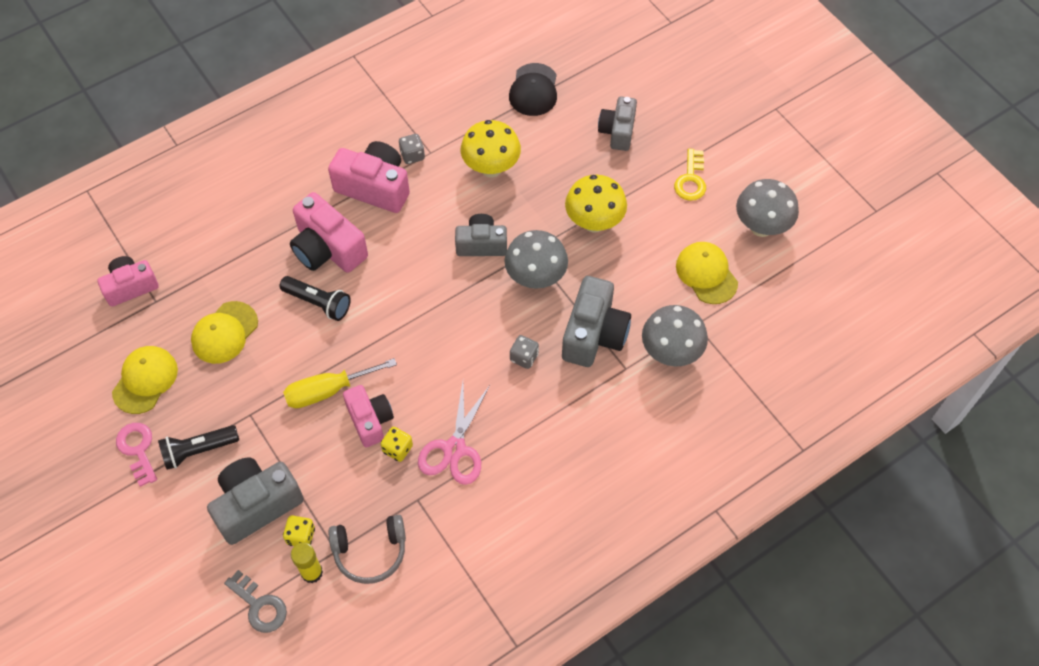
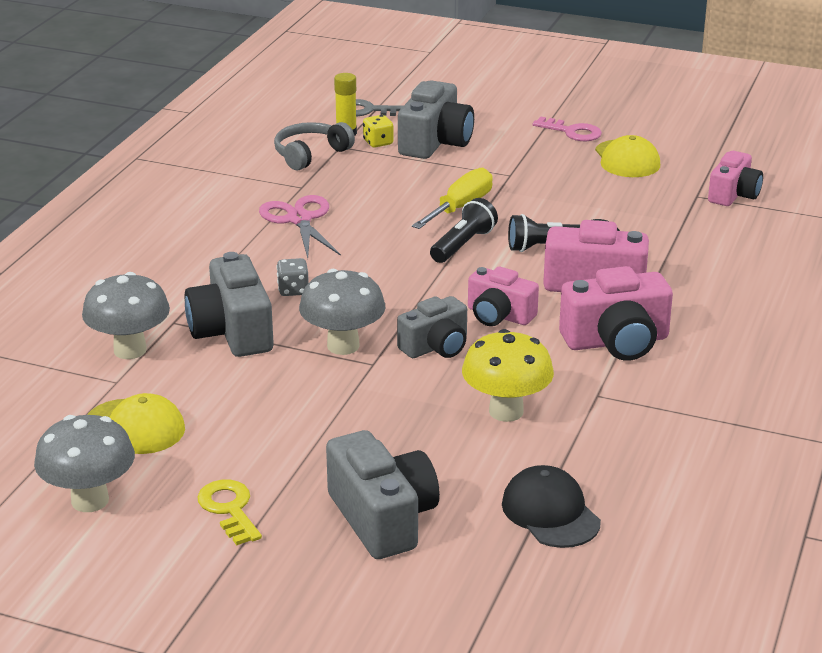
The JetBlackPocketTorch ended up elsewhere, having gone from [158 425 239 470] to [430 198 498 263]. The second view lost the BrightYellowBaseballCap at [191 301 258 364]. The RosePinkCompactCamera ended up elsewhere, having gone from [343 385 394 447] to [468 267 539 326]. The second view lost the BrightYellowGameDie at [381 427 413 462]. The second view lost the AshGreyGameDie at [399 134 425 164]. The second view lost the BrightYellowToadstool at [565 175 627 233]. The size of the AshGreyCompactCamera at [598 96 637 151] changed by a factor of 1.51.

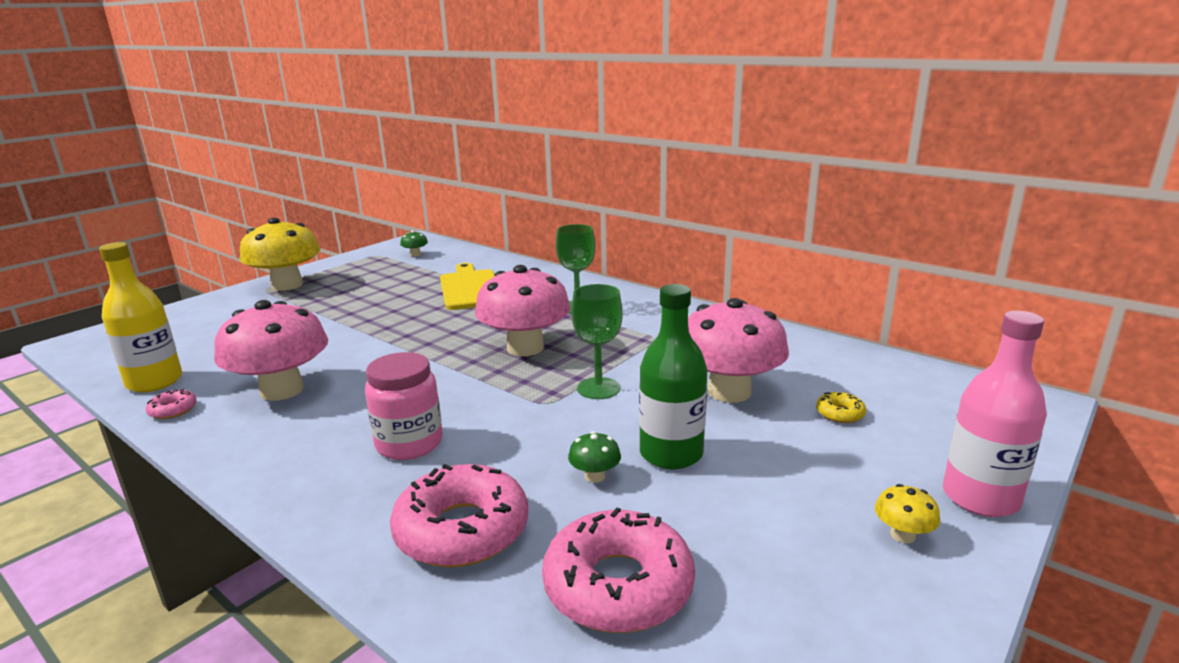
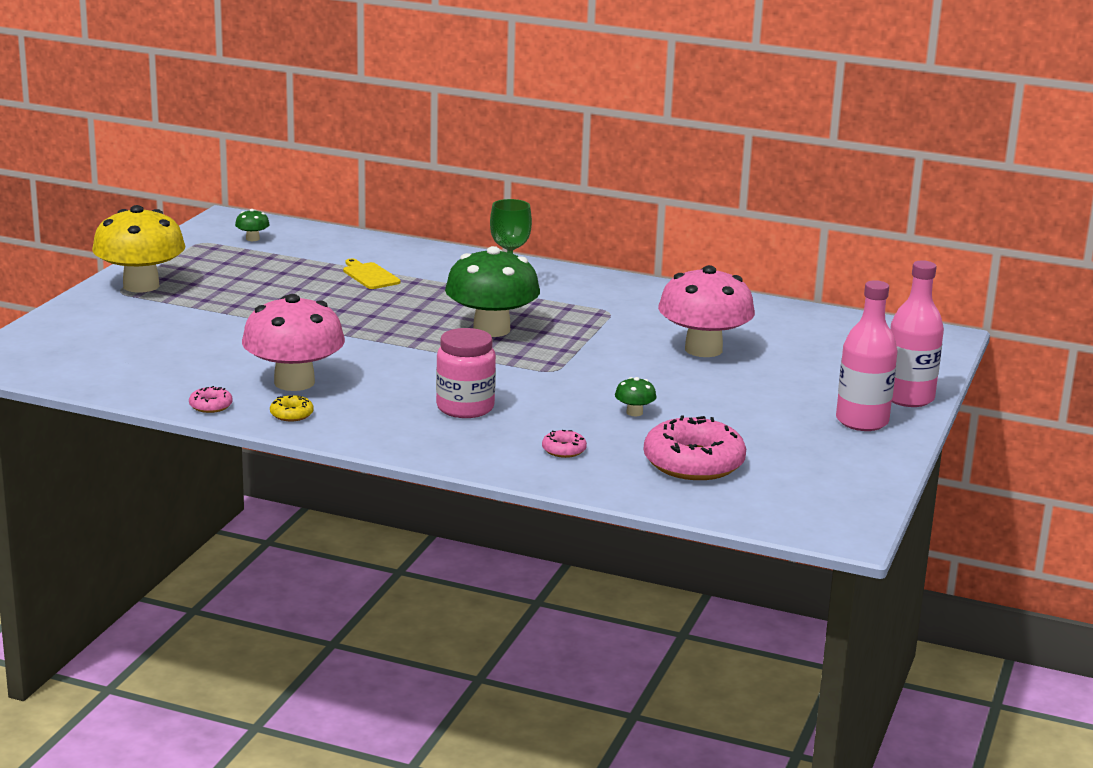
The second view lost the BrightYellowBottle at [99 242 182 393]. The size of the RosePinkDonut at [390 464 528 567] changed by a factor of 0.44. The size of the BrightYellowCuttingBoard at [440 263 494 310] changed by a factor of 0.57. What was the RosePinkToadstool at [475 265 571 356] turned into the LeafGreenToadstool at [445 246 540 337]. The second view lost the LeafGreenGoblet at [572 284 623 399]. The second view lost the LeafGreenBottle at [639 284 707 469]. The BrightYellowDonut ended up elsewhere, having gone from [816 392 866 423] to [270 395 314 422]. Where the BrightYellowToadstool stood at [875 484 940 543], the RosePinkBottle came to stand at [836 280 898 431].

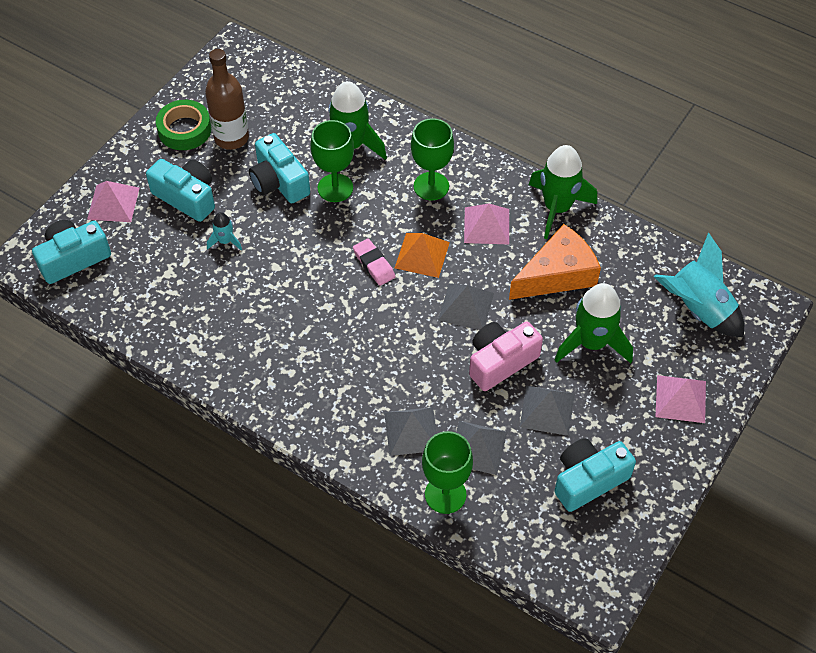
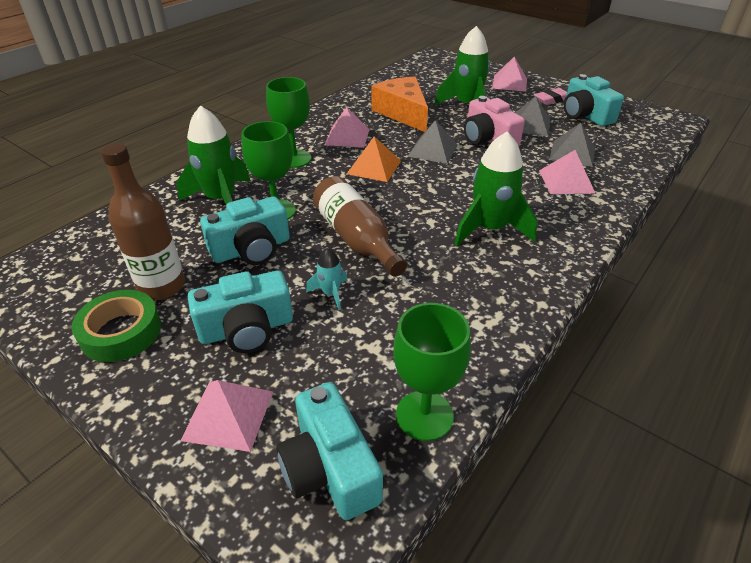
The TealCompactCamera at [146 159 215 222] ended up facing another way, 150 degrees counterclockwise from before. The RosePinkGumEraser ended up elsewhere, having gone from [353 239 395 286] to [534 88 567 105]. What was the AshGreyPyramid at [384 407 437 456] turned into the RosePinkPyramid at [539 150 596 194]. The LeafGreenGoblet ended up elsewhere, having gone from [422 431 473 514] to [393 303 471 441]. The LeafGreenSpaceship ended up elsewhere, having gone from [529 145 597 239] to [454 132 537 246]. The second view lost the TealSpaceship at [654 233 744 337]. The second view gained the BrownBottle at [313 176 407 277].

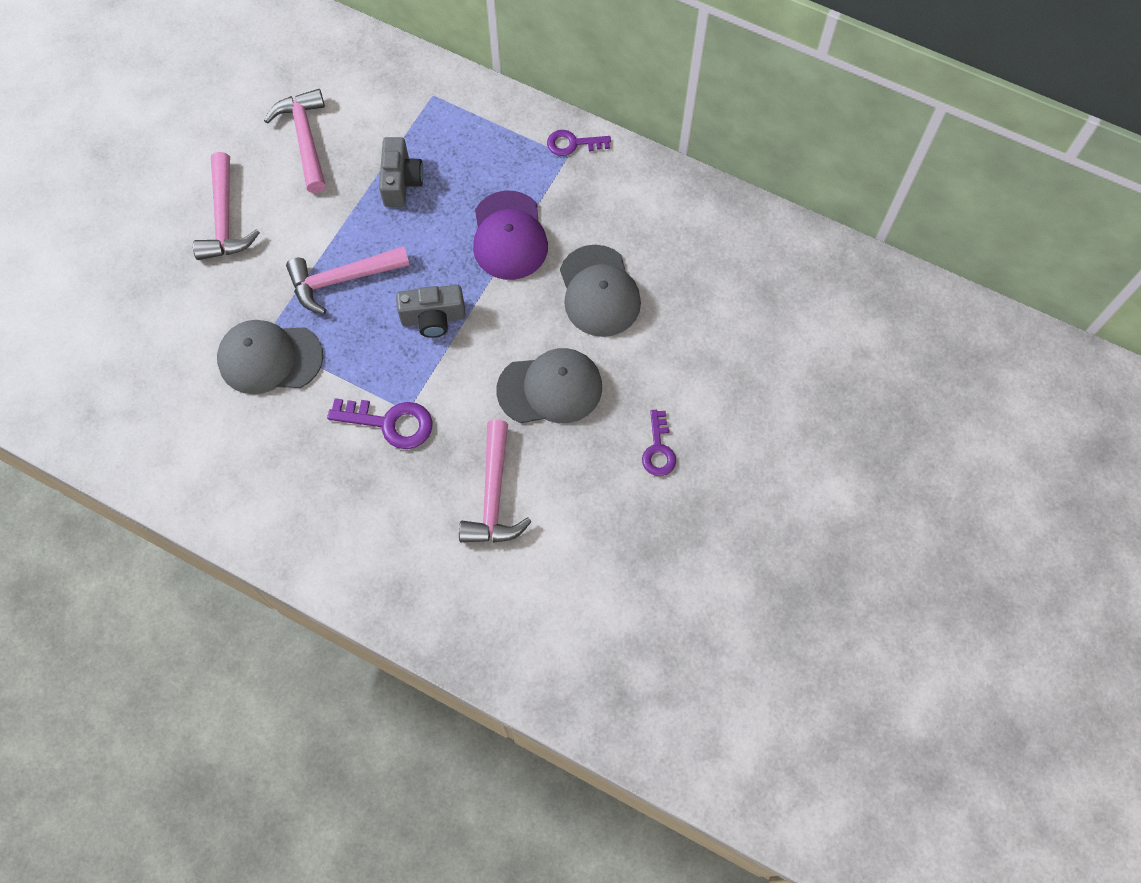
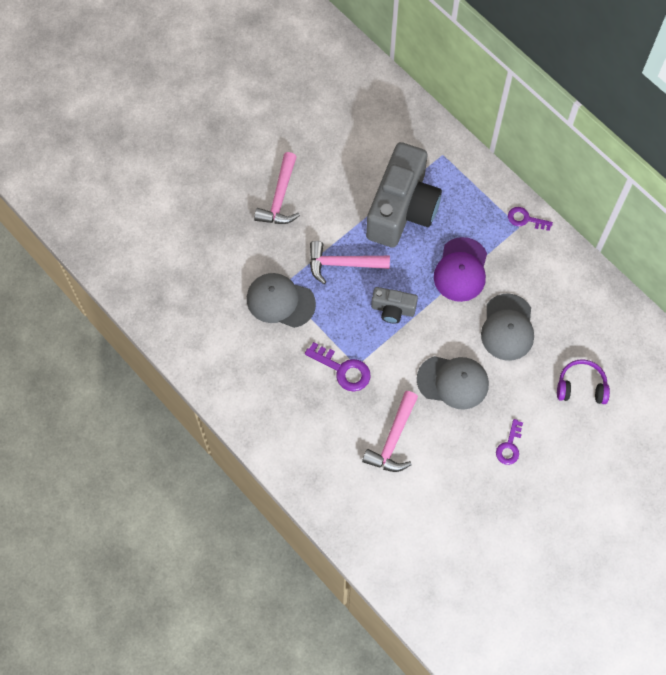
The second view lost the RosePinkCarpenter'sHammer at [264 89 326 193]. The size of the AshGreyCompactCamera at [379 137 424 207] changed by a factor of 2.15. The second view gained the PurpleHeadphones at [557 359 610 404].

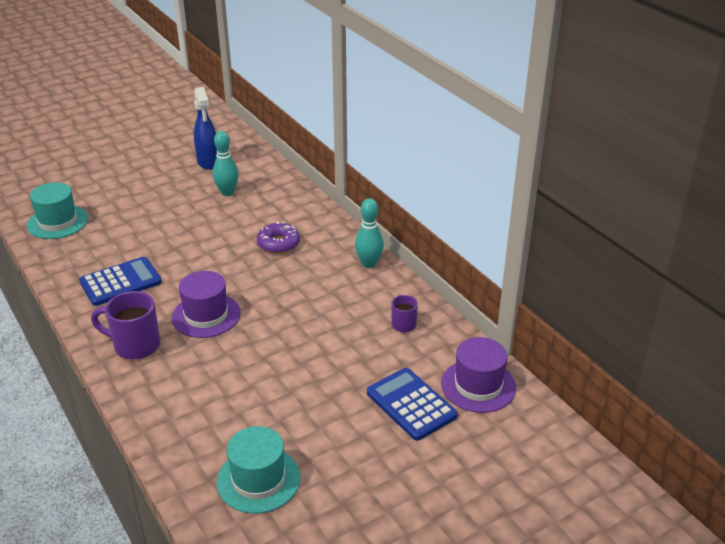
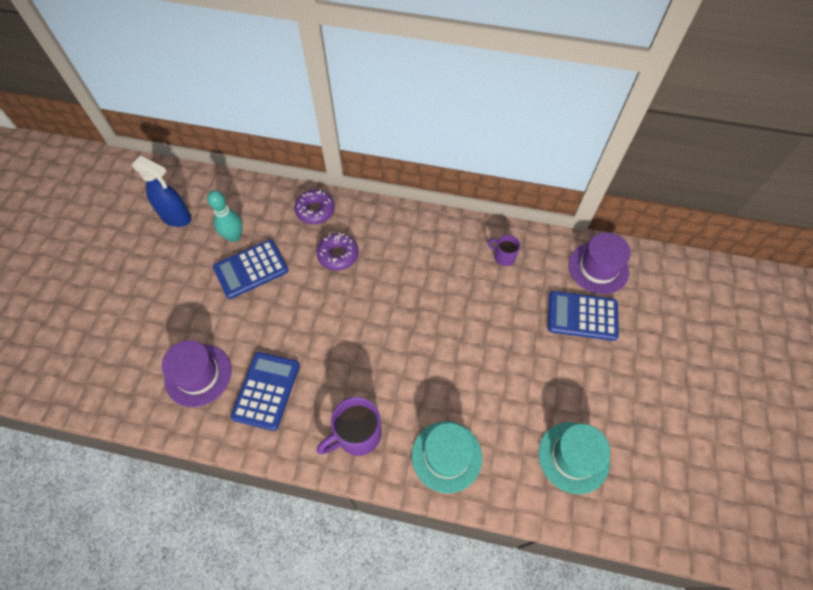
The TealHat ended up elsewhere, having gone from [27 182 88 239] to [412 421 482 493]. The PurpleHat ended up elsewhere, having gone from [172 271 241 338] to [162 340 232 407]. The second view lost the TealTenpin at [355 198 384 268]. The second view gained the RoyalBlueAddingMachine at [213 239 288 299]. The second view gained the PurpleDonut at [294 190 335 224].

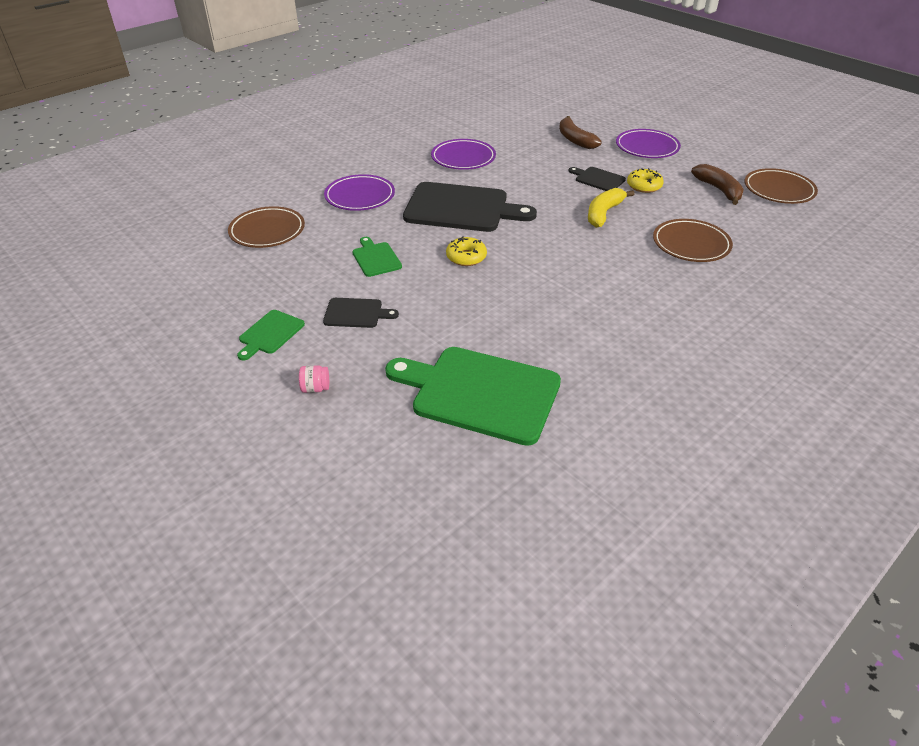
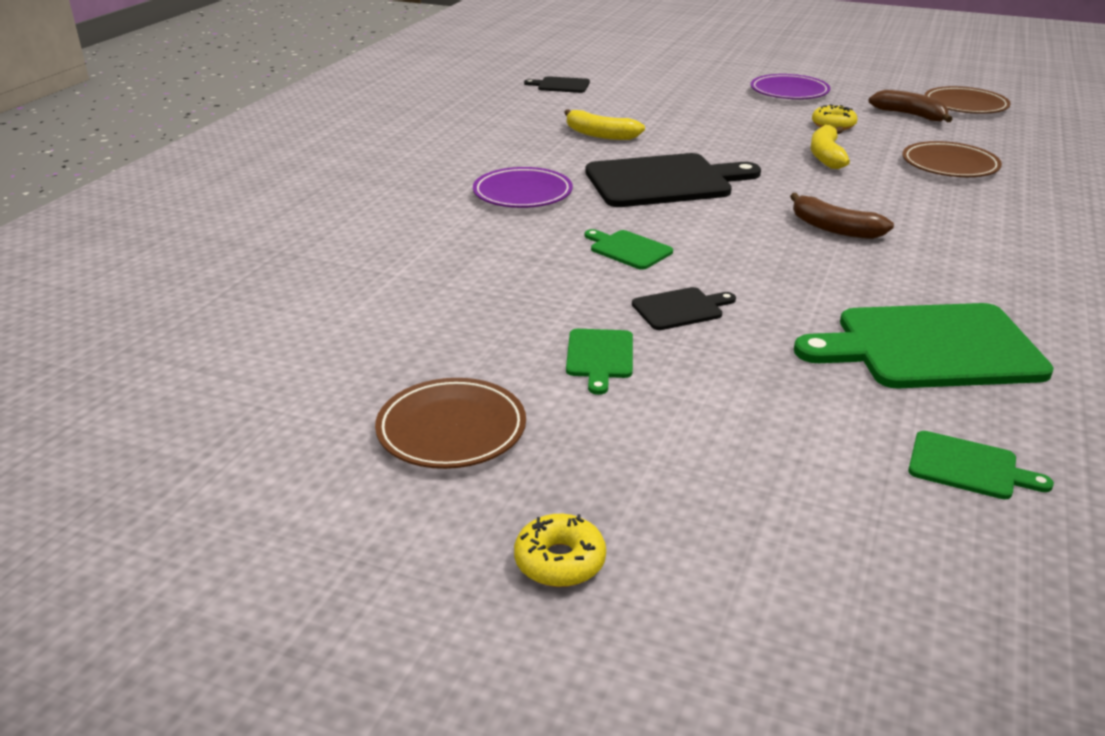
The BrownFlatDish ended up elsewhere, having gone from [228 206 305 248] to [375 378 526 469]. The second view lost the RosePinkJamJar at [299 365 329 393]. Where the PurpleFlatDish stood at [431 139 496 170], the BrightYellowBanana came to stand at [564 109 645 140]. The BrightYellowDonut ended up elsewhere, having gone from [446 236 487 266] to [514 514 606 587]. The BrownBanana ended up elsewhere, having gone from [559 116 602 149] to [790 193 894 239]. The JetBlackCuttingBoard ended up elsewhere, having gone from [569 167 626 191] to [524 76 590 93]. The second view gained the LeafGreenCuttingBoard at [908 431 1054 499].

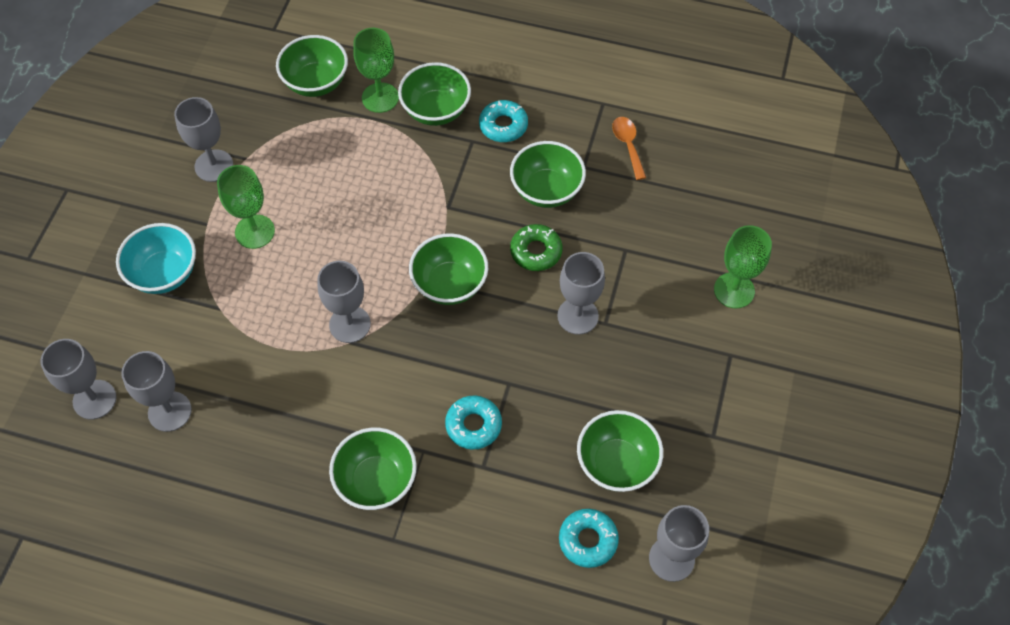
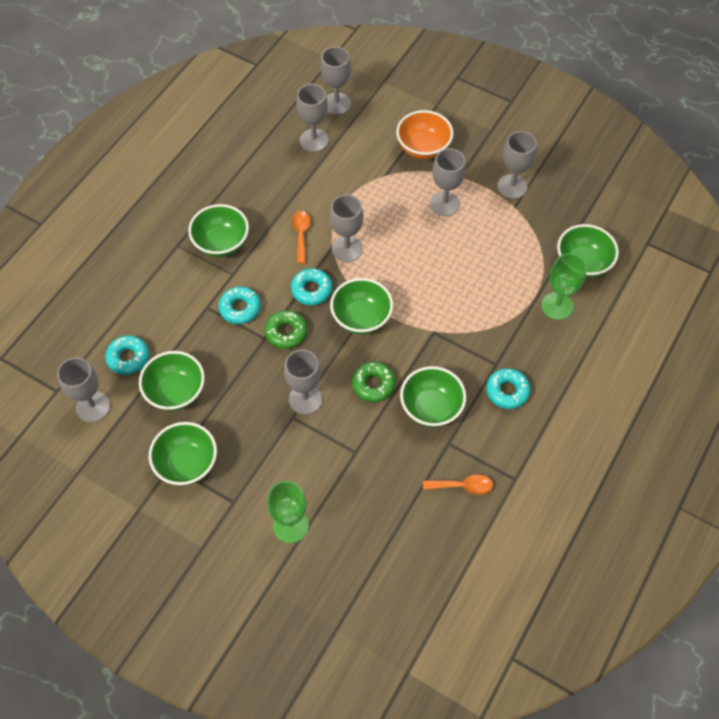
What was the TealServingBowl at [116 223 196 294] turned into the BrightOrangeServingBowl at [396 110 453 159]. What was the LeafGreenGoblet at [217 165 275 249] turned into the AshGreyGoblet at [430 148 466 216]. The LeafGreenServingBowl ended up elsewhere, having gone from [398 62 471 126] to [149 422 217 486]. The second view gained the LeafGreenDonut at [265 310 307 349]. The second view gained the TealDonut at [291 268 332 305]. The second view gained the BrightOrangeSpoon at [292 211 311 264].

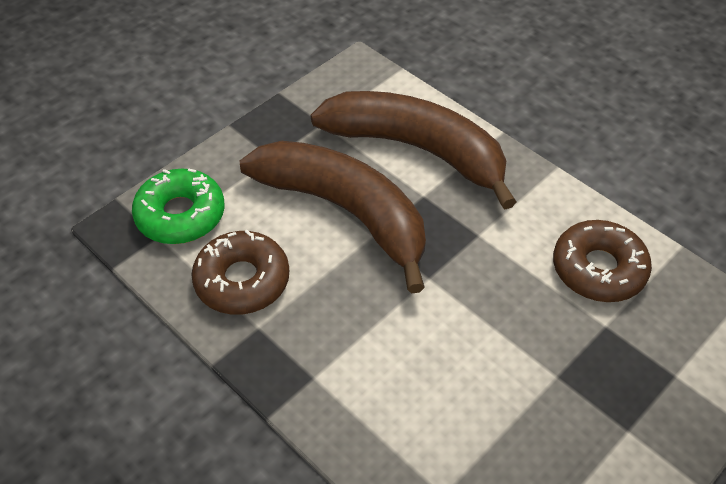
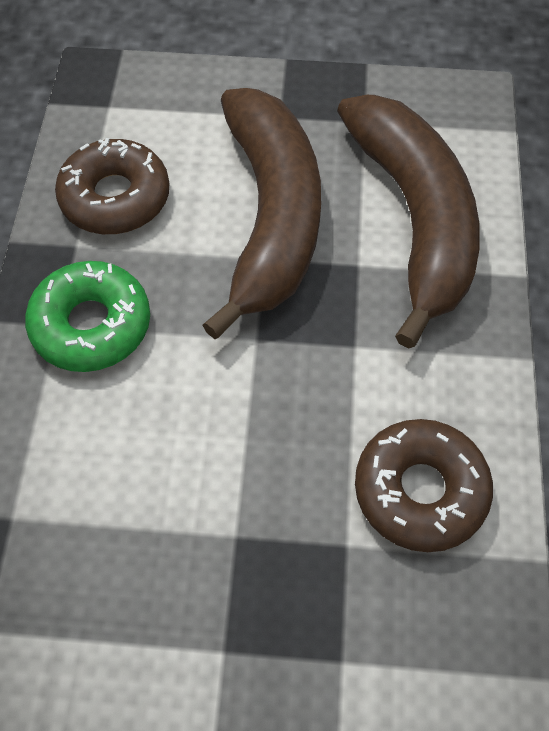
The LeafGreenDonut ended up elsewhere, having gone from [132 169 225 244] to [25 261 150 372].

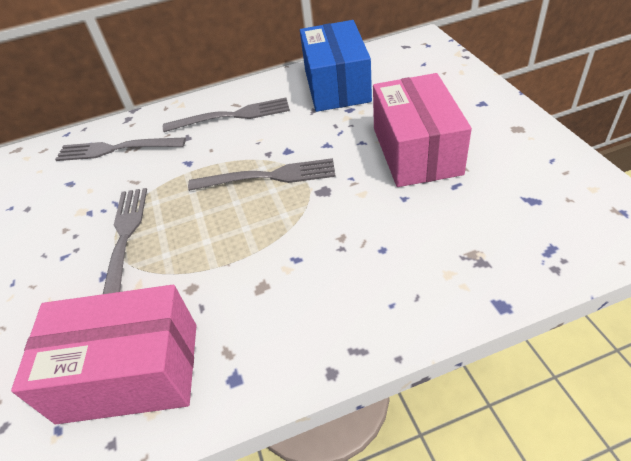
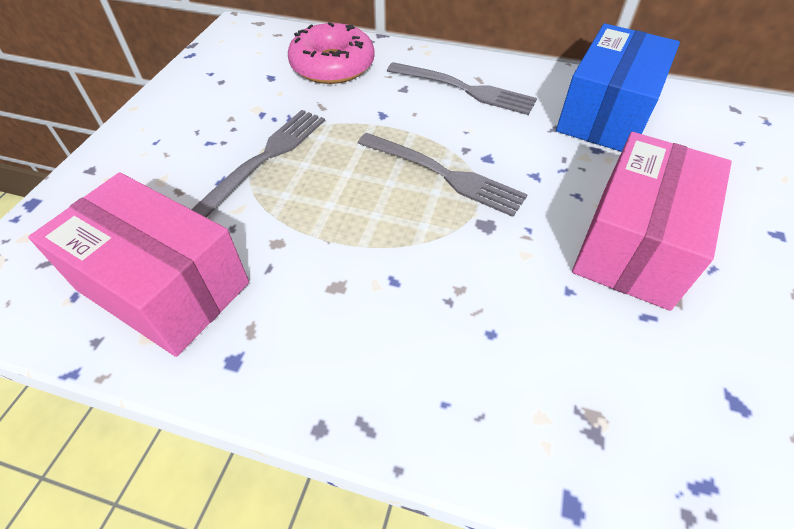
Where the AshGreyTableFork stood at [55 137 186 161], the RosePinkDonut came to stand at [288 22 375 84].

